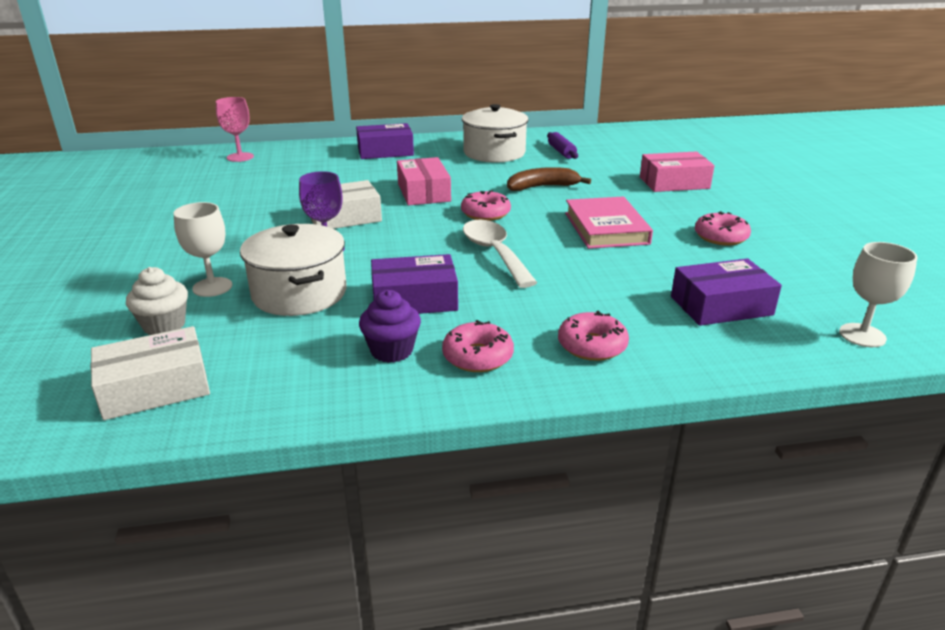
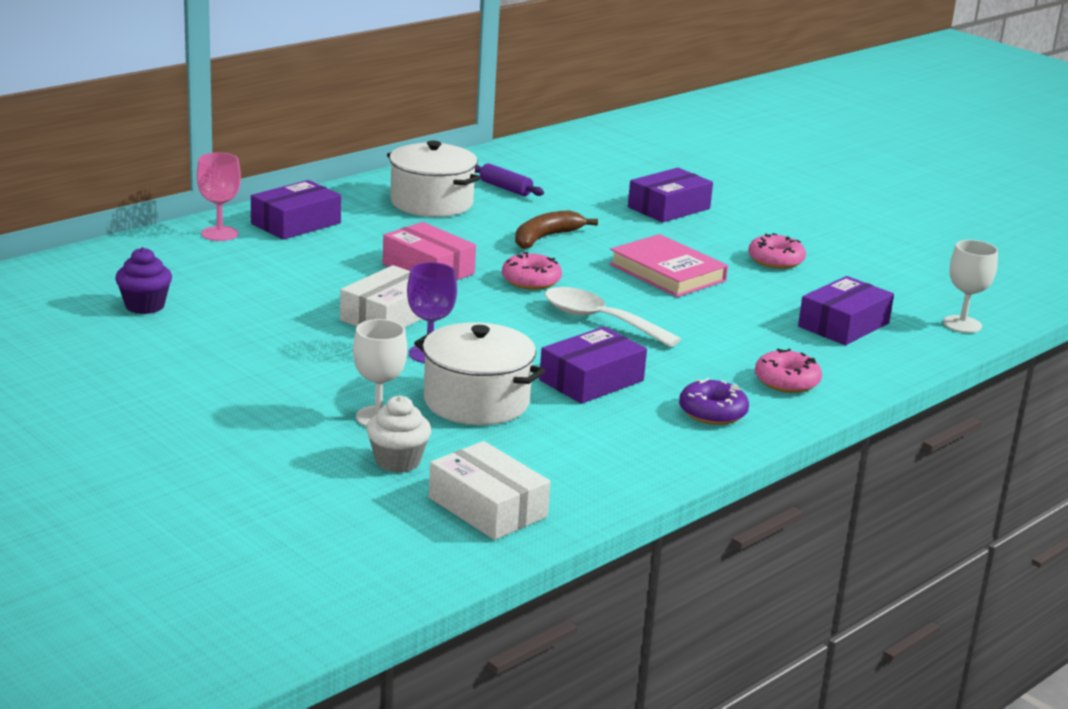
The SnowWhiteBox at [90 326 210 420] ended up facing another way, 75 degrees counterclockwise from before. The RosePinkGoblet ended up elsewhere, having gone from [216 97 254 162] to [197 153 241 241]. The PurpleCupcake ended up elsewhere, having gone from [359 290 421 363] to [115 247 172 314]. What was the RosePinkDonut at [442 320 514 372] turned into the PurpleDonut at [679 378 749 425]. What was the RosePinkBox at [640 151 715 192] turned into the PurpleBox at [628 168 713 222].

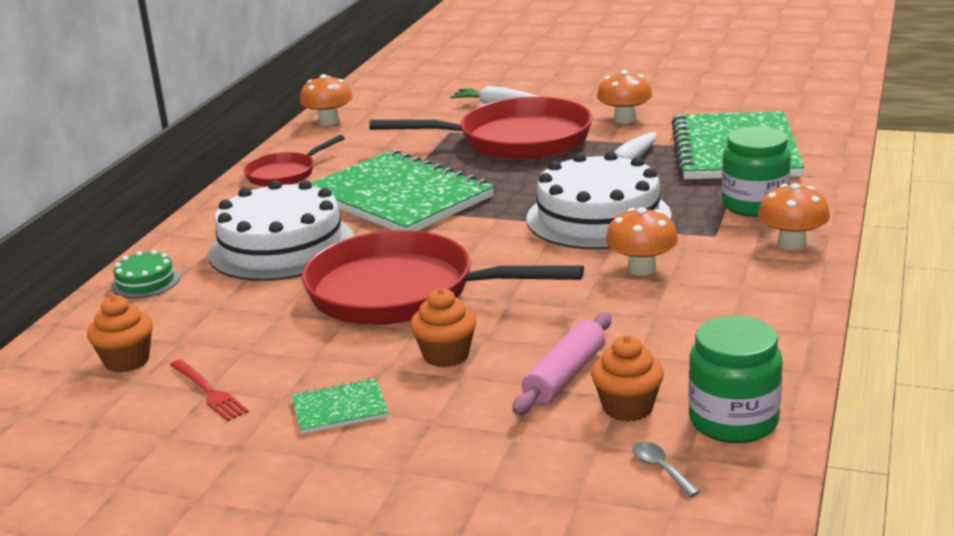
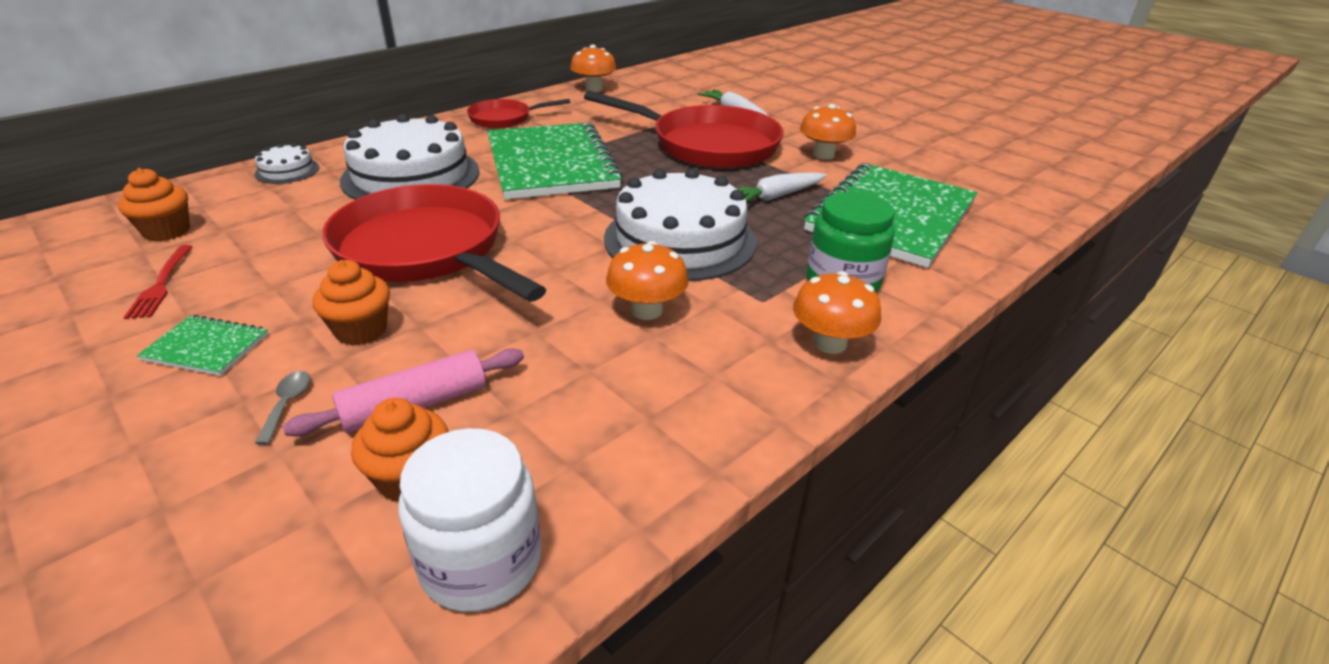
What was the LeafGreenCake at [111 250 180 298] turned into the SnowWhiteCake at [254 143 319 184]. The AshGreySpoon ended up elsewhere, having gone from [633 442 700 497] to [255 371 310 445]. What was the LeafGreenJamJar at [688 316 783 443] turned into the SnowWhiteJamJar at [398 428 541 612].

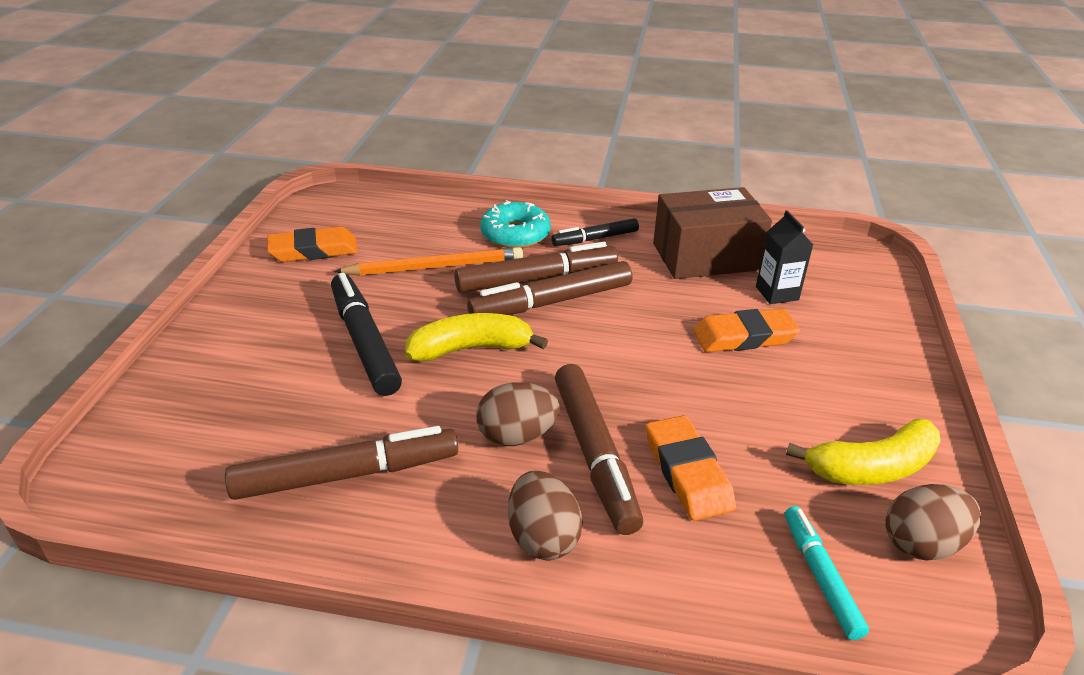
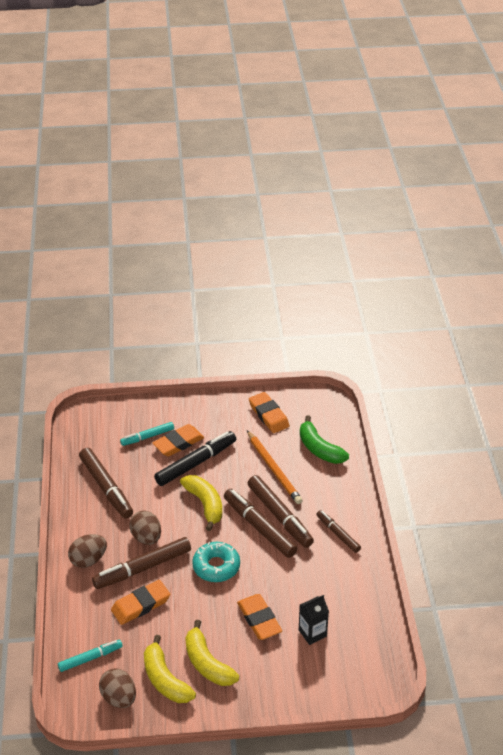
The TealDonut ended up elsewhere, having gone from [480 200 551 248] to [192 542 240 582]. What was the JetBlackMarker at [551 218 639 246] turned into the BrownMarker at [316 510 361 553]. The second view lost the BrownBox at [653 187 772 279]. The second view gained the TealMarker at [120 422 174 446]. The second view gained the BrightOrangeGumEraser at [152 424 204 457]. The second view gained the BrightYellowBanana at [185 620 239 686]. The second view gained the LeafGreenBanana at [300 416 349 464].

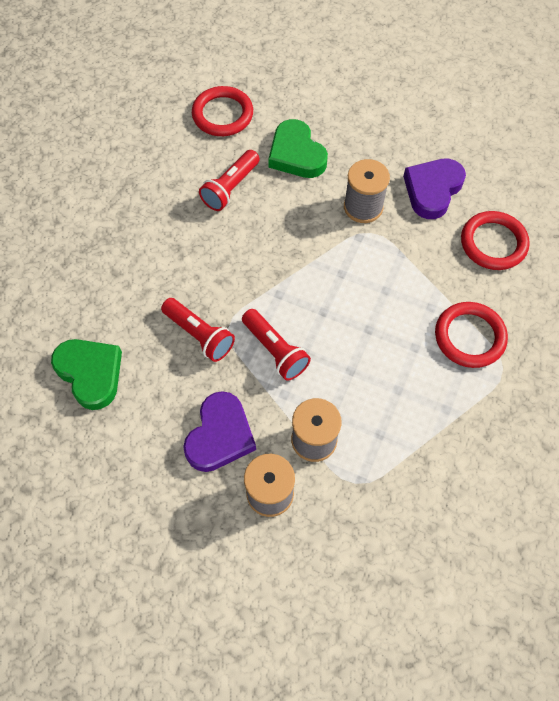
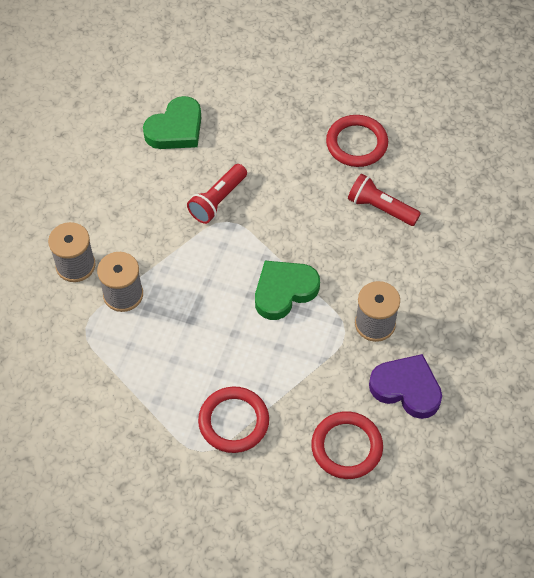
The second view lost the PurpleHeartShape at [183 391 256 472]. The ScarletRing ended up elsewhere, having gone from [192 86 253 136] to [326 115 388 167]. The second view lost the ScarletPocketTorch at [242 309 311 381]. The LeafGreenHeartShape ended up elsewhere, having gone from [268 119 328 178] to [255 261 320 320].

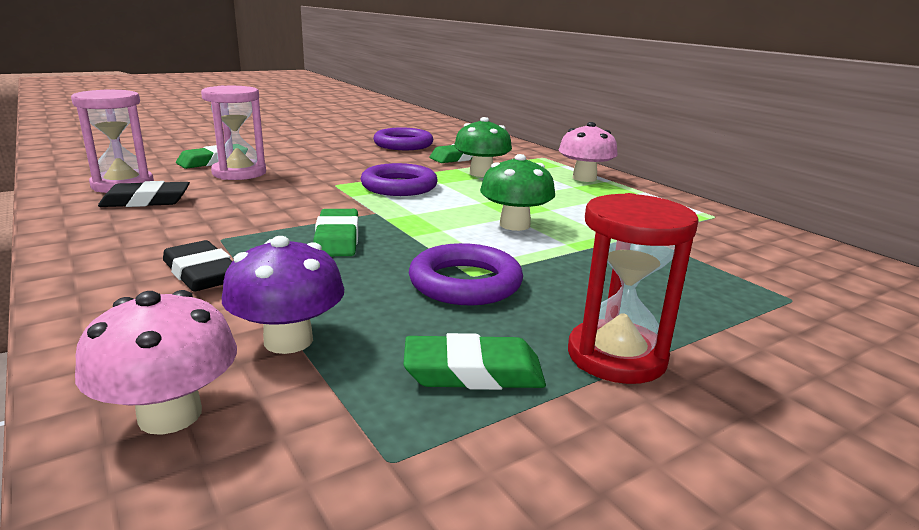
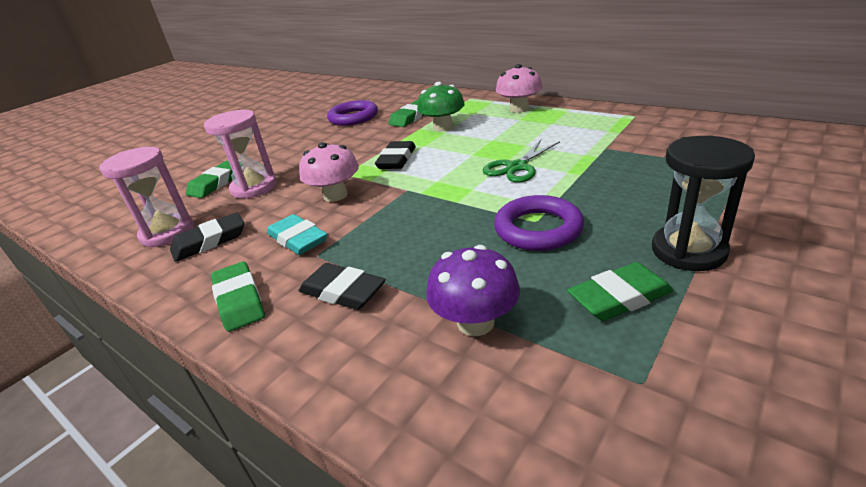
The RosePinkToadstool ended up elsewhere, having gone from [75 290 237 435] to [299 142 359 202]. The LeafGreenGumEraser ended up elsewhere, having gone from [314 209 358 256] to [211 261 265 332]. Where the PurpleRing stood at [361 163 438 196], the JetBlackGumEraser came to stand at [375 141 416 169]. Where the LeafGreenToadstool stood at [480 154 555 231], the LeafGreenShears came to stand at [483 140 560 183]. What was the ScarletSandglass at [568 193 699 384] turned into the JetBlackSandglass at [652 136 755 271]. The second view gained the TealGumEraser at [267 214 328 255].

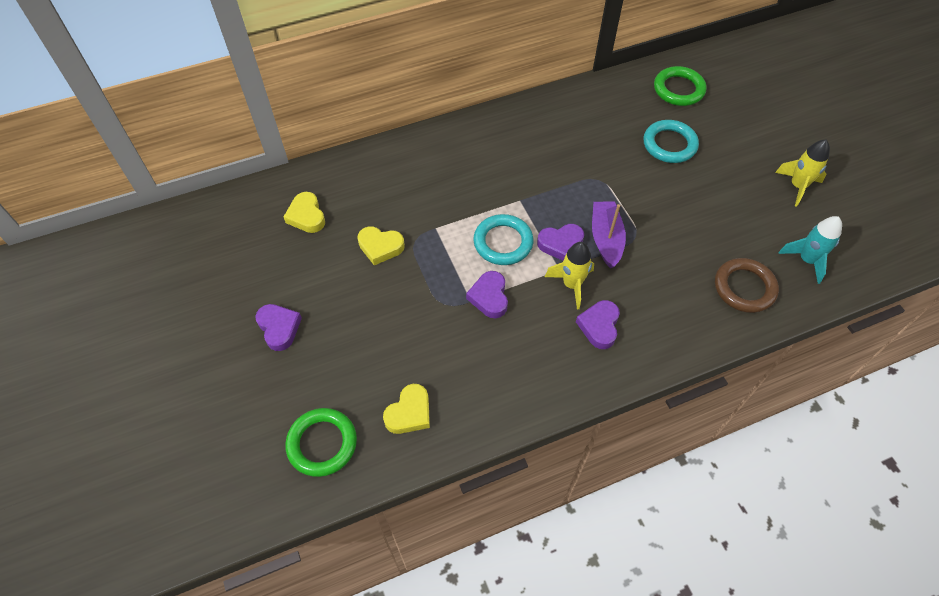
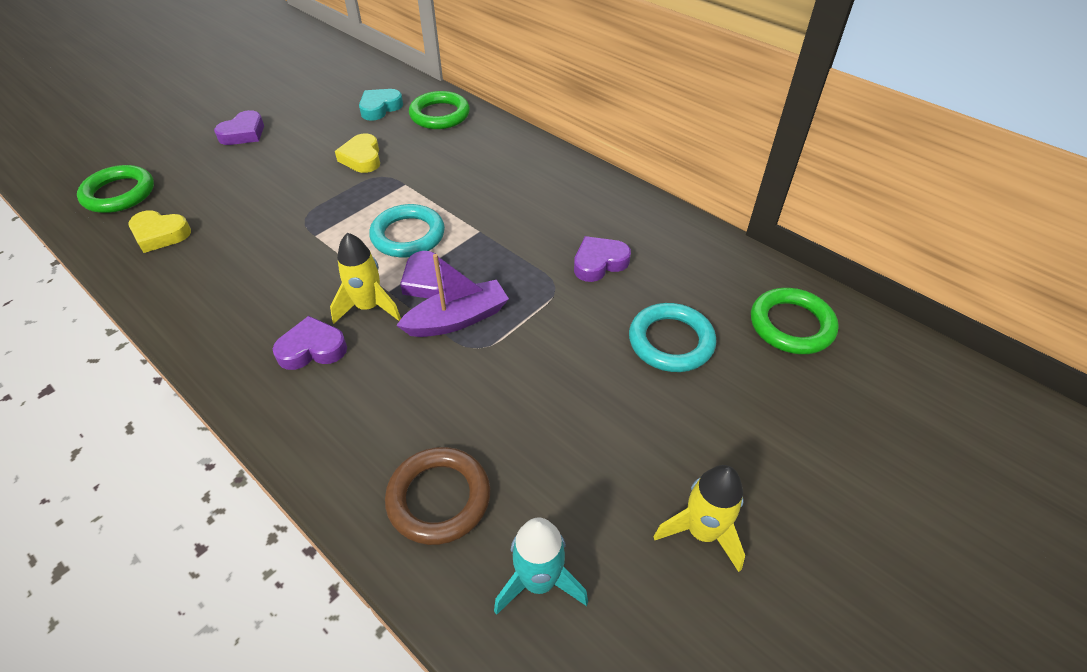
What was the BrightYellowHeartShape at [284 192 325 233] turned into the TealHeartShape at [359 89 403 121]. The PurpleHeartShape ended up elsewhere, having gone from [466 271 508 318] to [574 236 631 282]. The second view gained the LeafGreenRing at [409 91 470 129].

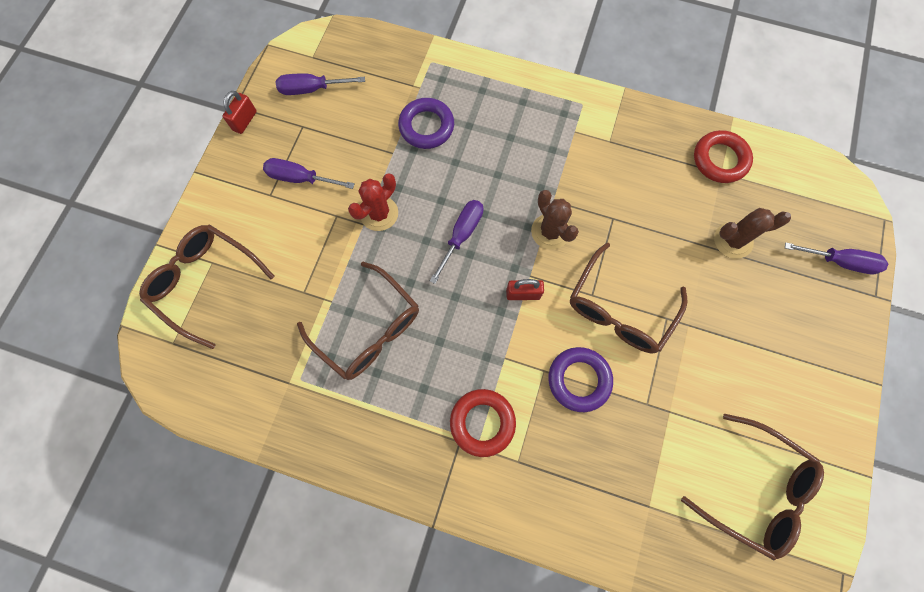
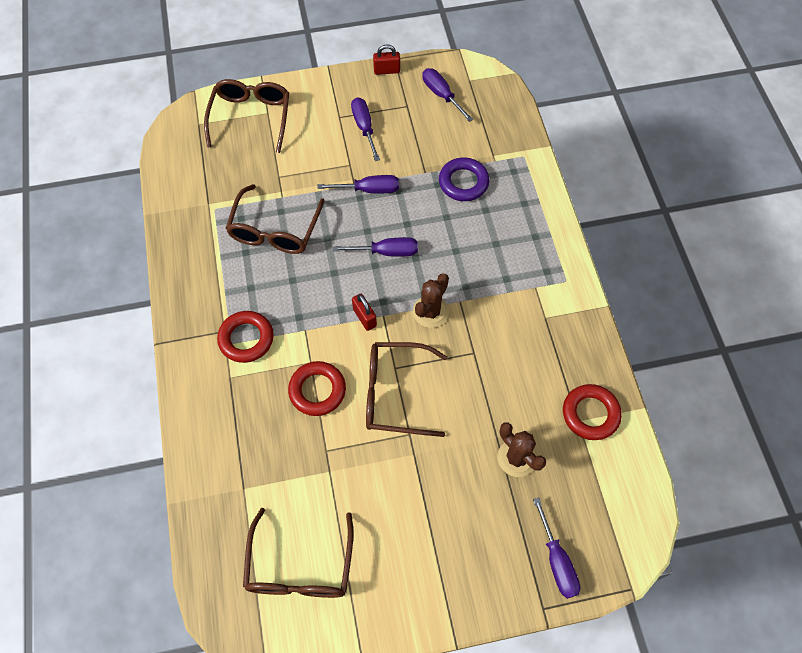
Where the ScarletCactus stood at [348 173 398 231], the PurpleHandScrewdriver came to stand at [318 175 399 193]. What was the PurpleRing at [549 347 613 412] turned into the ScarletRing at [288 361 346 416].

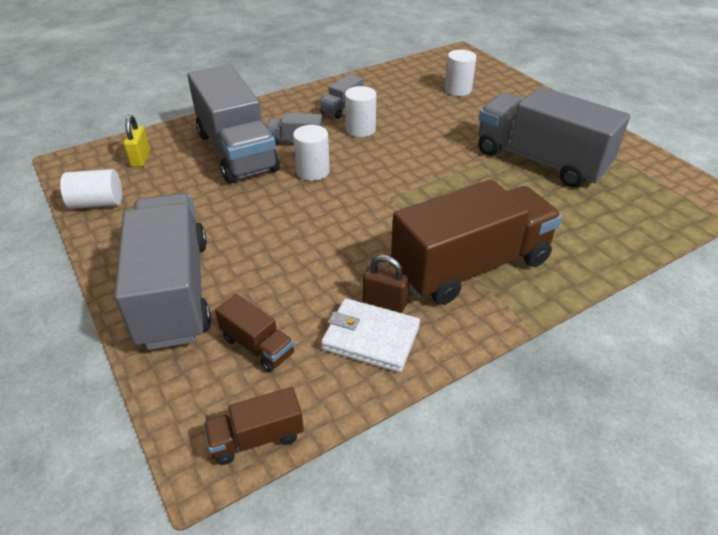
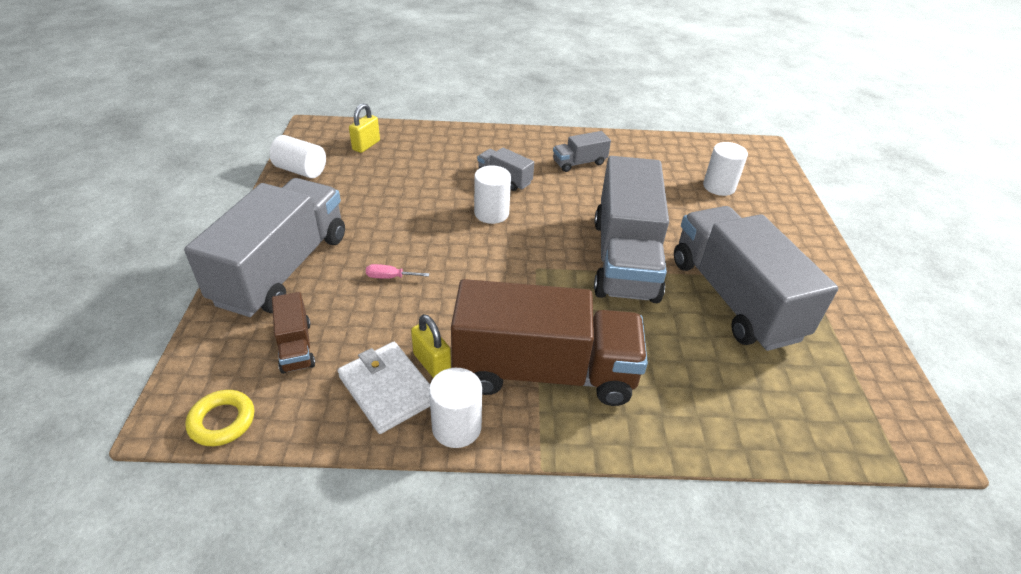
The AshGreyToyTruck ended up elsewhere, having gone from [187 64 280 183] to [594 156 669 303]. Where the BrownToyTruck stood at [203 387 304 465], the BrightYellowRing came to stand at [185 390 254 446]. The SnowWhiteCylinderShape ended up elsewhere, having gone from [345 86 377 137] to [429 368 482 448]. What was the BrownSmallLock at [363 255 409 312] turned into the BrightYellowSmallLock at [411 314 451 378]. The second view gained the RosePinkHandScrewdriver at [366 264 429 279].

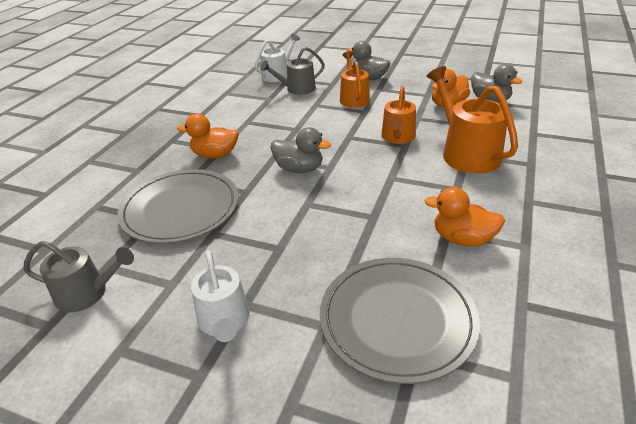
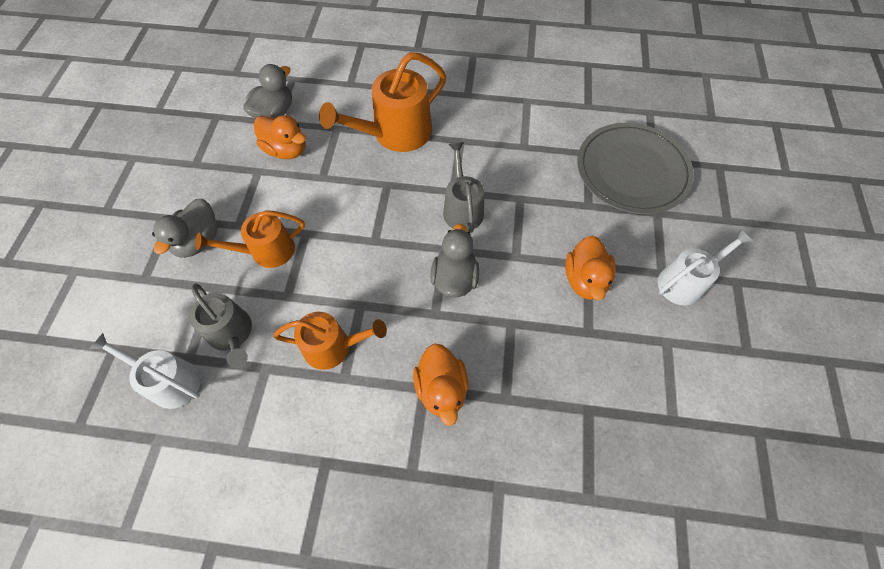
The AshGreyWateringPot ended up elsewhere, having gone from [23 241 134 313] to [443 142 484 233]. The second view lost the AshGreyFlatDish at [117 169 239 244]. The BrightOrangeWateringPot ended up elsewhere, having gone from [381 86 416 144] to [273 312 387 370]. The BrightOrangeRubberDuck ended up elsewhere, having gone from [424 187 505 247] to [565 235 616 300].

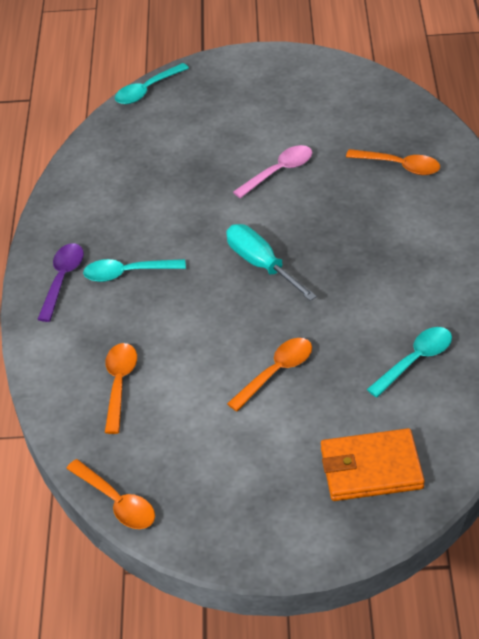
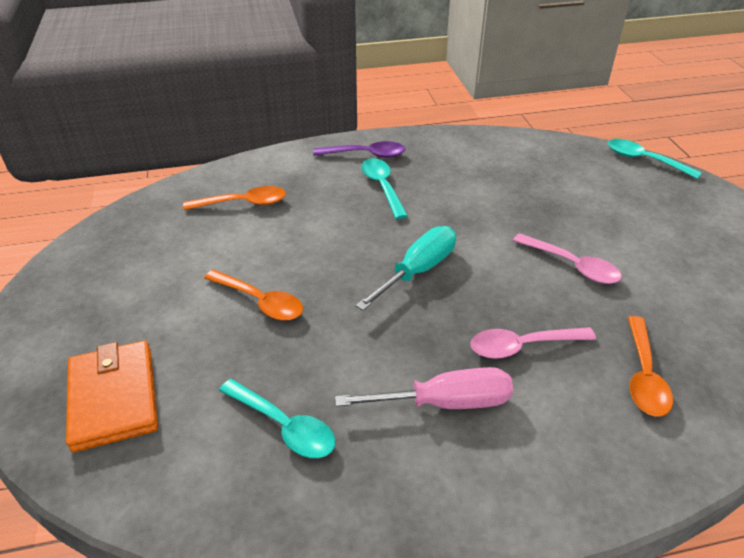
The second view lost the BrightOrangeSpoon at [66 459 155 529]. The second view gained the RosePinkHandScrewdriver at [335 367 513 409]. The second view gained the RosePinkSpoon at [470 327 596 359].

